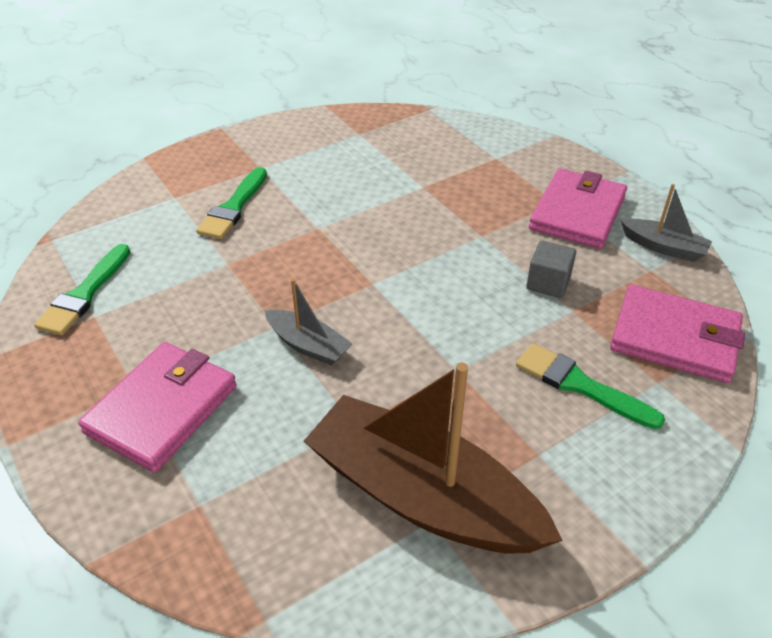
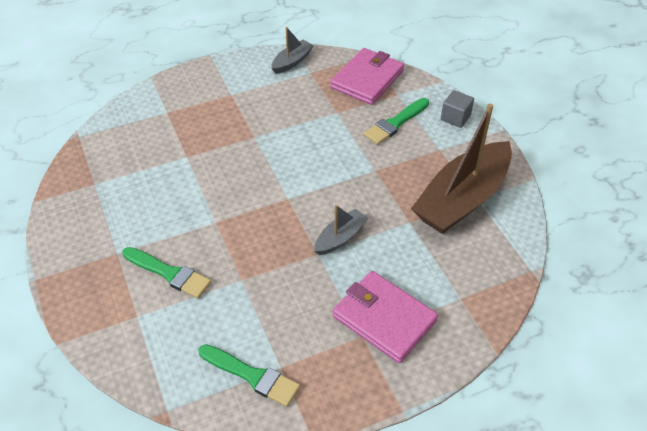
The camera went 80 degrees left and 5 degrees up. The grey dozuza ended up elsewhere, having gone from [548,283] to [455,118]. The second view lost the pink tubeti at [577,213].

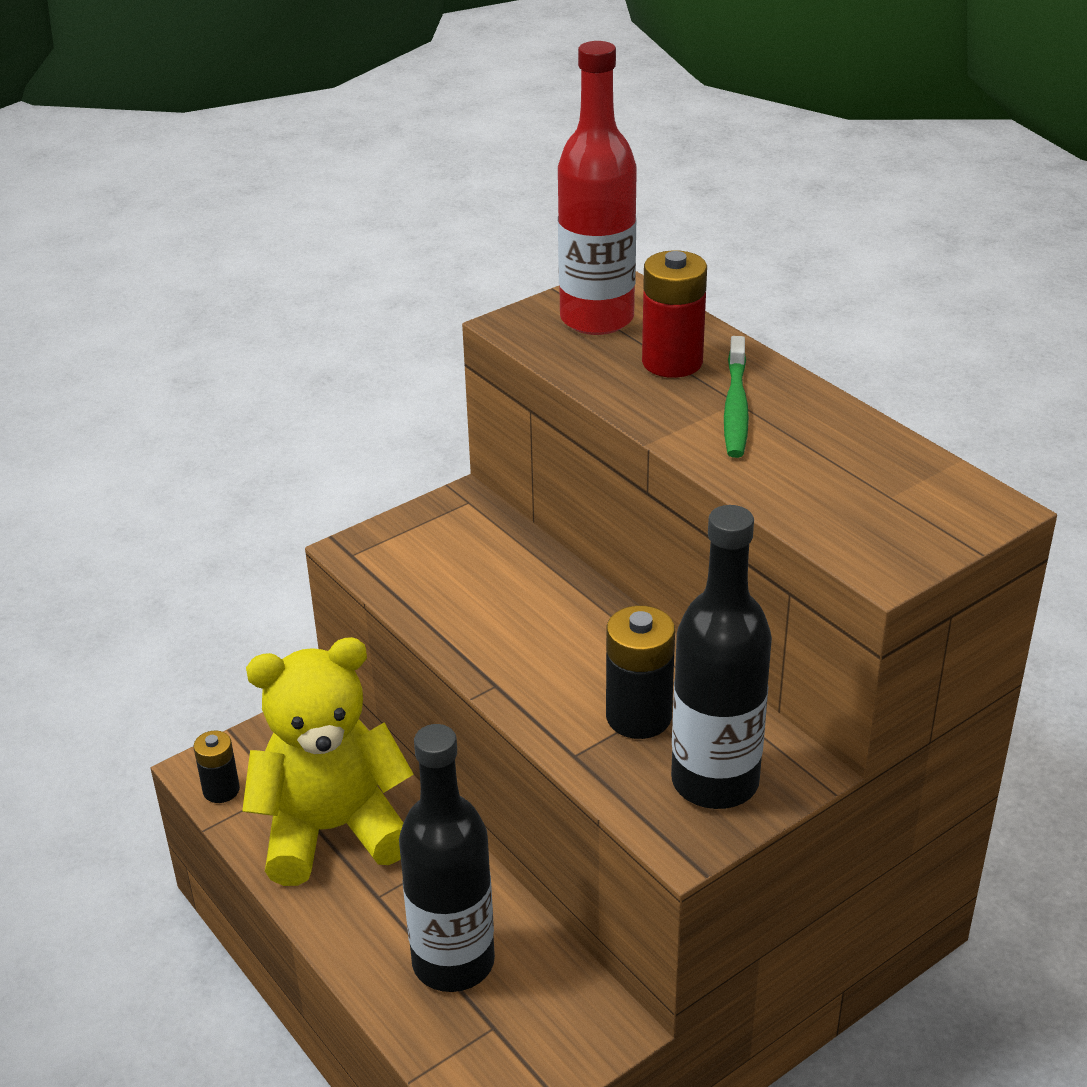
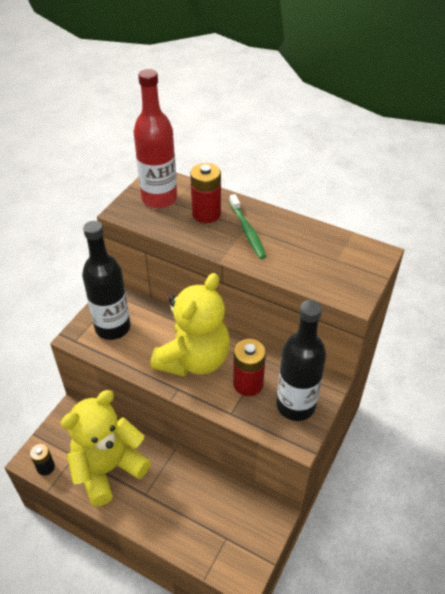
The camera went 25 degrees left and 10 degrees up. The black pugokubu ended up elsewhere, having gone from [453,962] to [113,327]. The second view gained the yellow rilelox at [194,359]. What was the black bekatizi at [638,717] turned into the red bekatizi at [248,384].

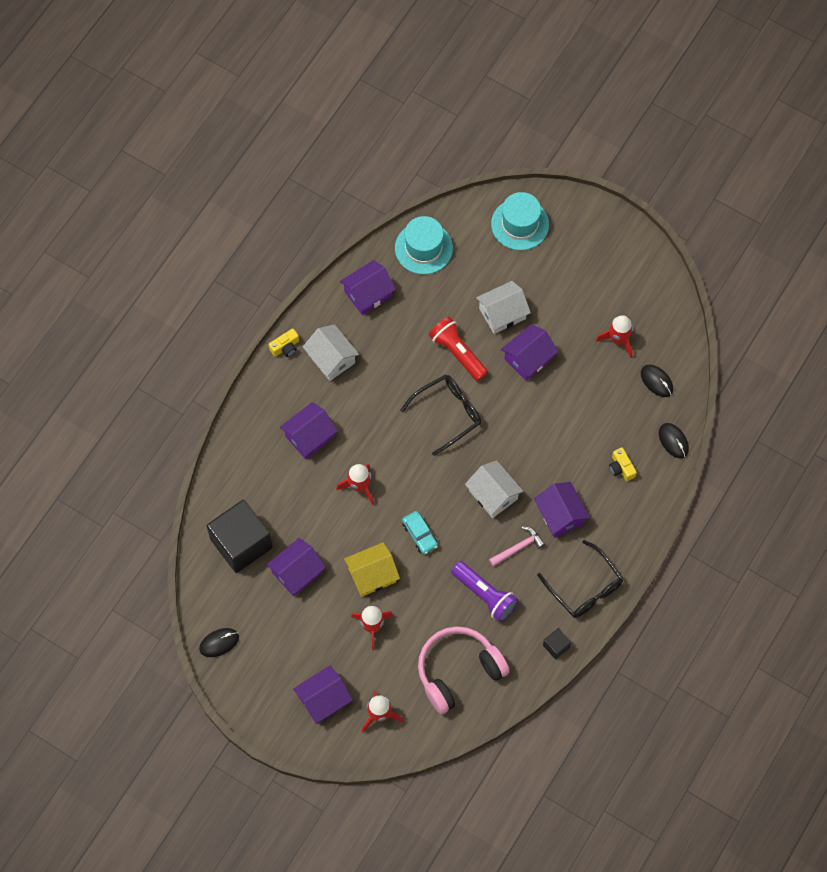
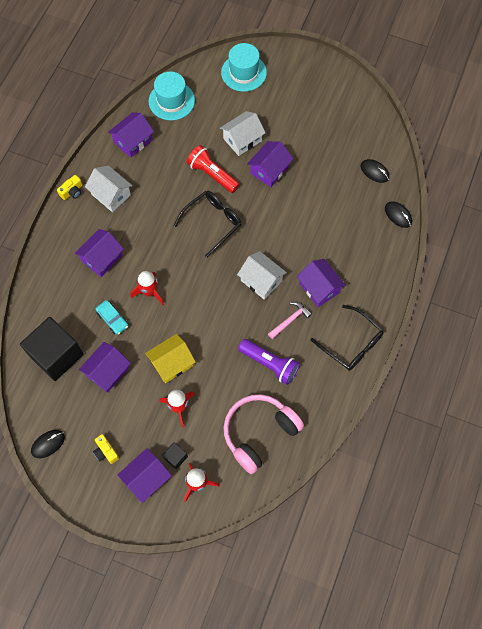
The camera went 10 degrees left and 0 degrees up. The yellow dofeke ended up elsewhere, having gone from [621,468] to [106,451]. The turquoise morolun ended up elsewhere, having gone from [419,535] to [112,319]. The black dozuza ended up elsewhere, having gone from [556,646] to [175,457]. The second view lost the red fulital at [618,340].

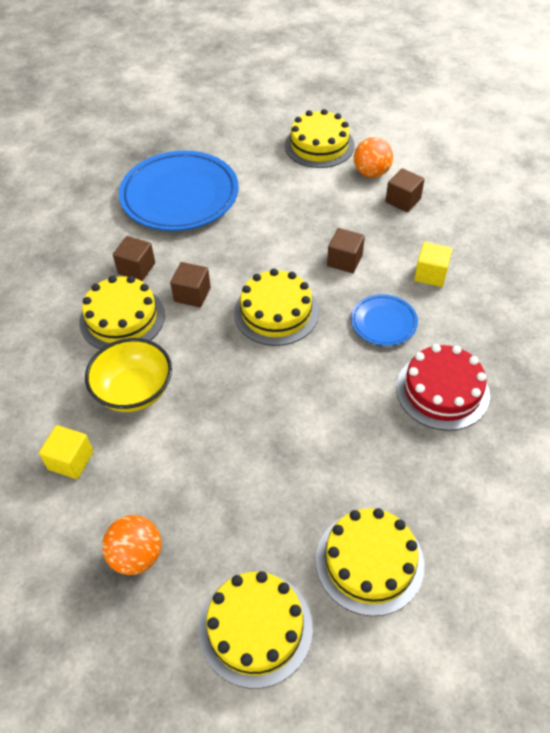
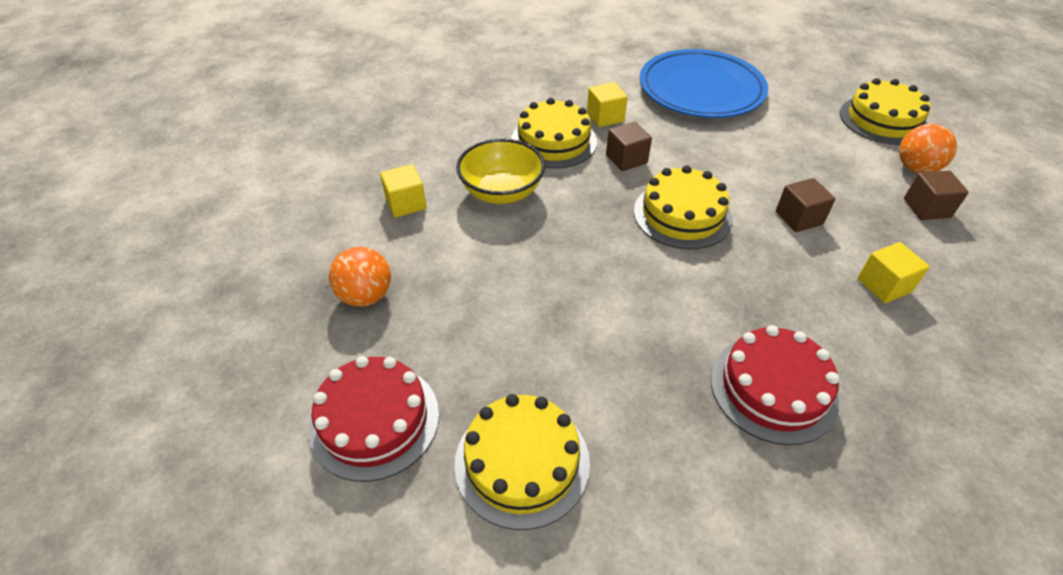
The camera went 45 degrees right and 5 degrees down. What was the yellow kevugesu at [255,628] turned into the red kevugesu at [374,420]. What was the brown dozuza at [136,268] turned into the yellow dozuza at [605,117]. The second view lost the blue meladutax at [383,322].

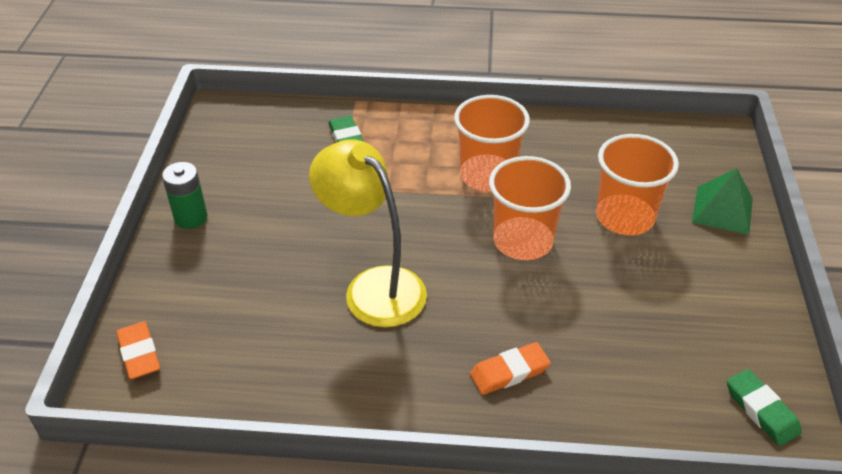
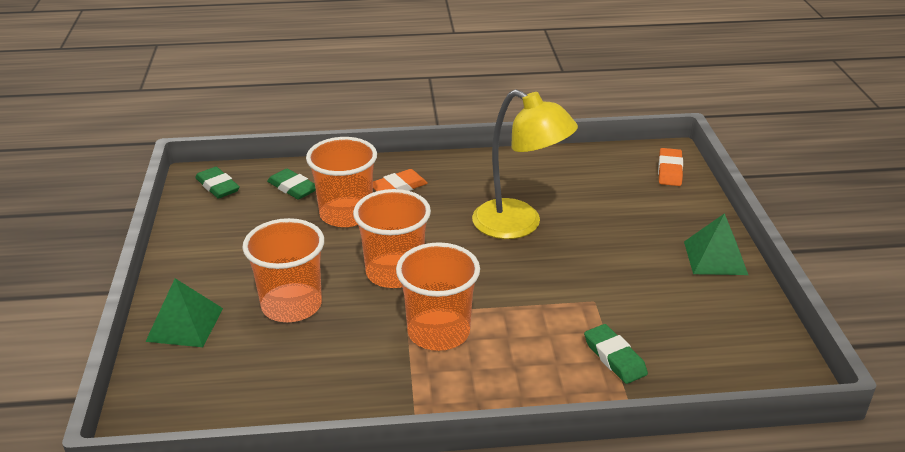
The camera went 170 degrees right and 10 degrees down. The second view gained the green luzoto at [293,188]. The second view gained the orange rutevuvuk at [346,214]. The orange luzoto at [139,353] ended up facing another way, 45 degrees clockwise from before. Where the green bekatizi stood at [191,217], the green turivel came to stand at [715,257].

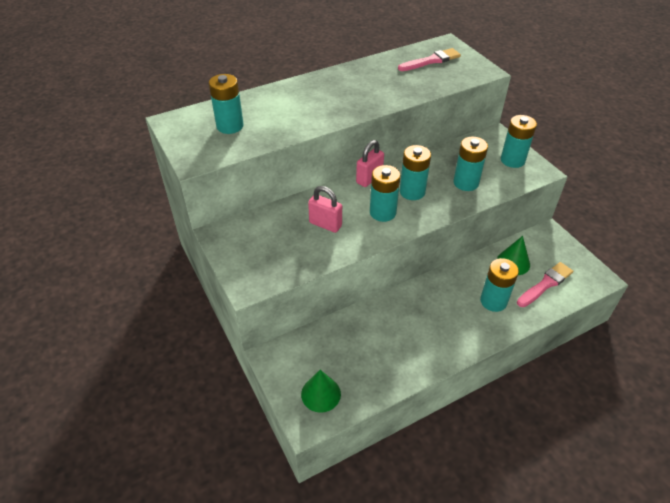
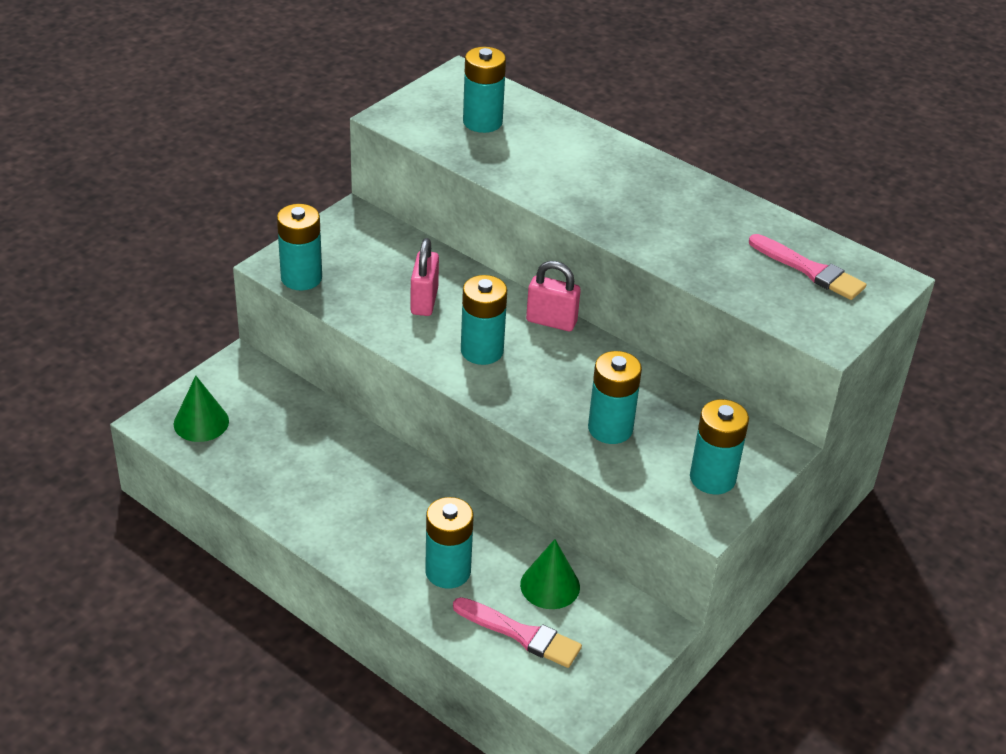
The camera went 65 degrees right and 5 degrees down. The turquoise bekatizi ended up elsewhere, having gone from [412,192] to [301,278].

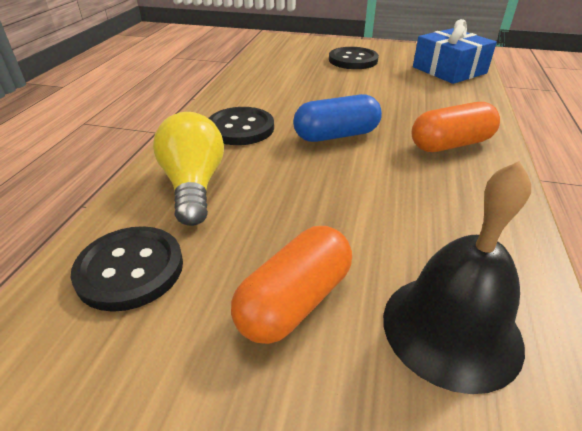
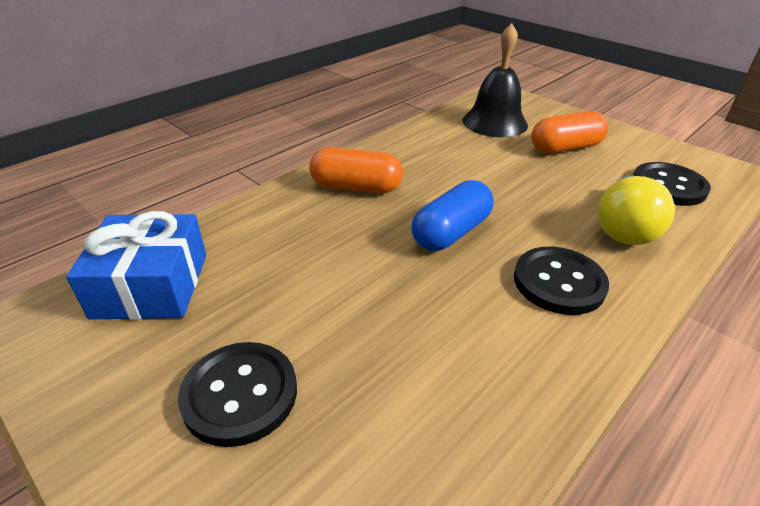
The camera went 150 degrees left and 0 degrees up. The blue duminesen at [336,135] ended up facing another way, 60 degrees counterclockwise from before.

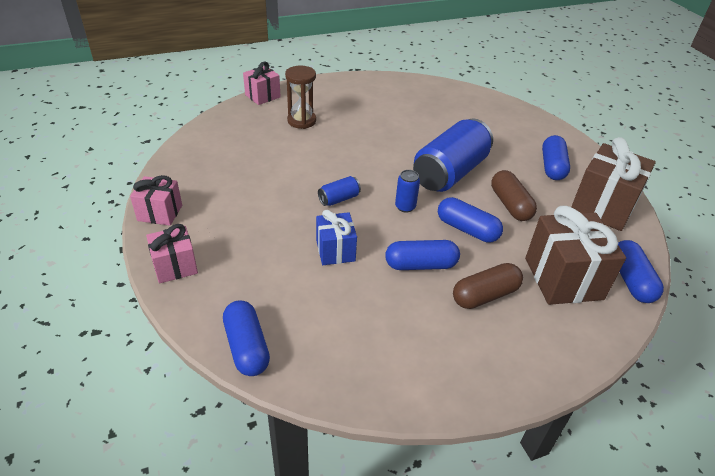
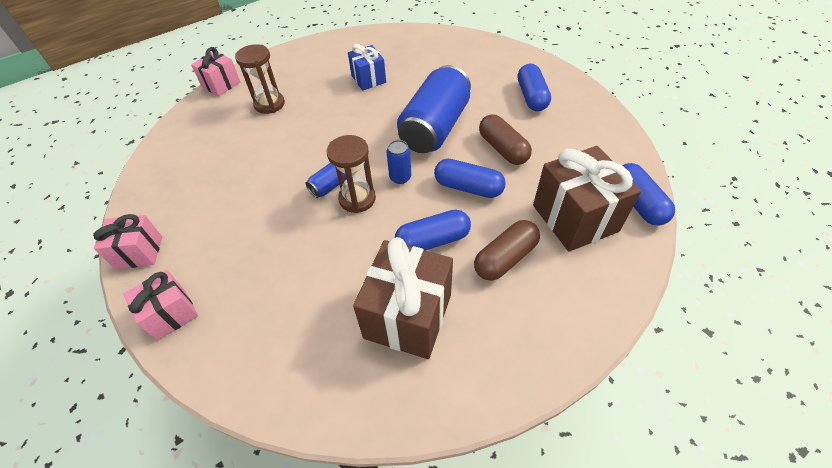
The camera went 10 degrees left and 10 degrees up. The second view gained the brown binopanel at [357,199]. The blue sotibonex ended up elsewhere, having gone from [335,251] to [368,79]. The brown sotibonex ended up elsewhere, having gone from [603,206] to [408,316]. The second view lost the blue duminesen at [247,347].

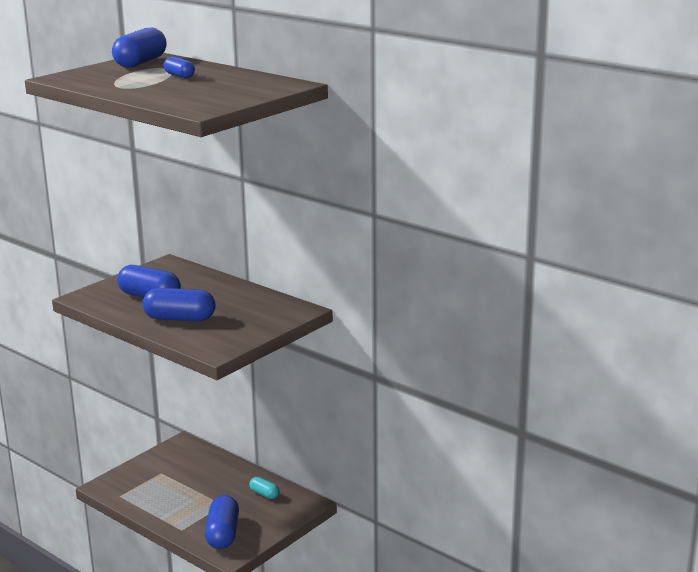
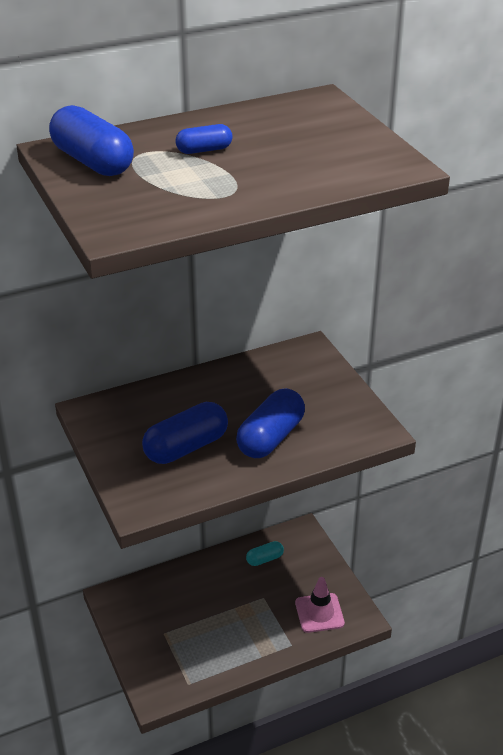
The camera went 65 degrees left and 15 degrees up. Where the blue duminesen stood at [223,534], the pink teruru came to stand at [319,613].

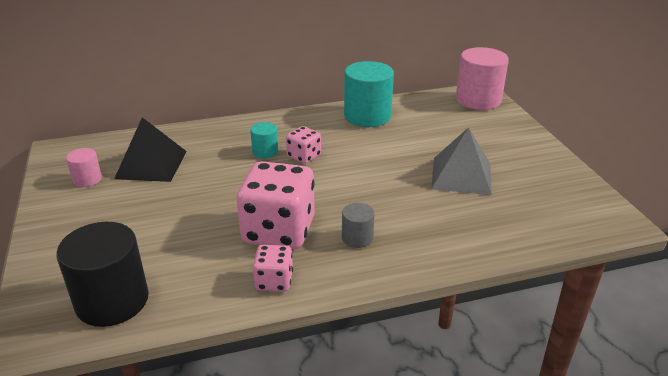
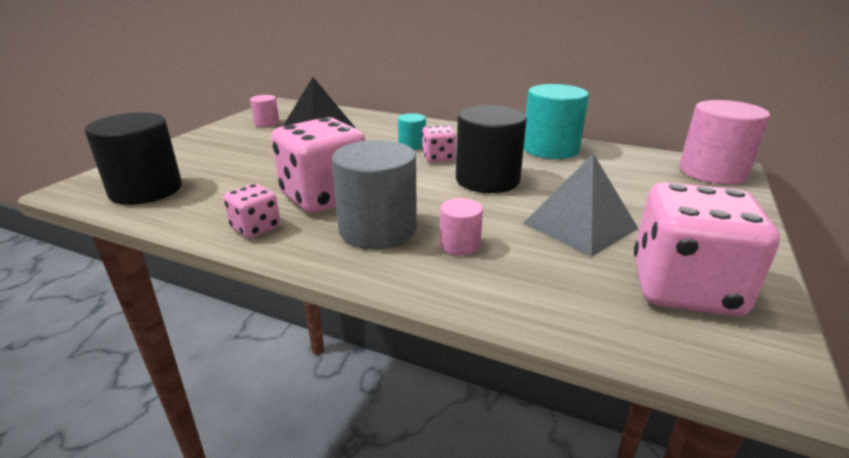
The camera went 40 degrees right and 5 degrees down. The size of the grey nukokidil at [357,238] changed by a factor of 2.00. The second view gained the pink nukokidil at [460,244]. The second view gained the black nukokidil at [487,180]. The second view gained the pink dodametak at [684,288].

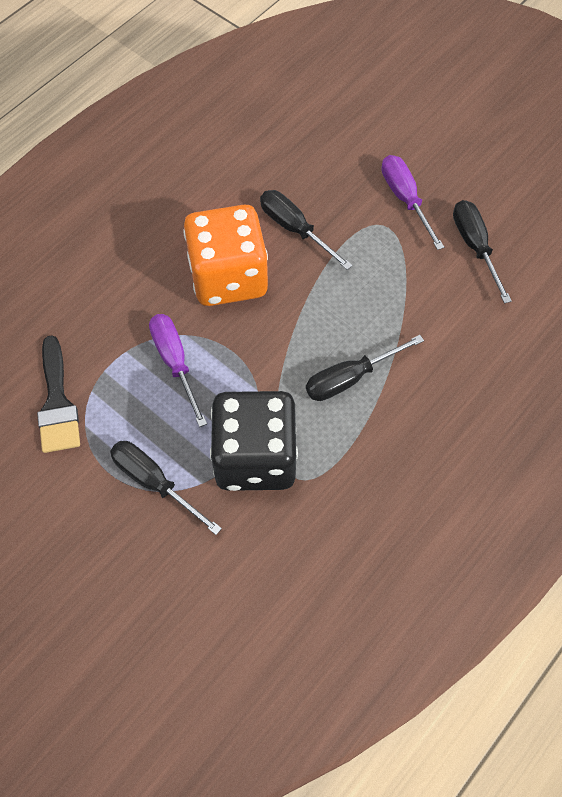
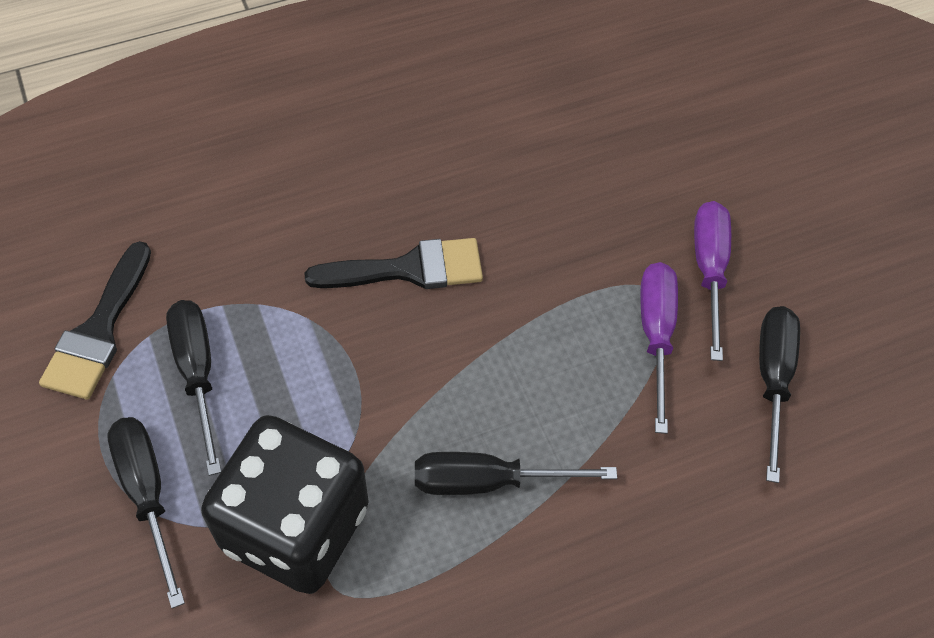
The camera went 25 degrees right and 5 degrees down. The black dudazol ended up elsewhere, having gone from [295,229] to [197,374]. Where the orange dodametak stood at [228,277], the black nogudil came to stand at [409,269]. The purple dudazol ended up elsewhere, having gone from [175,362] to [656,335].

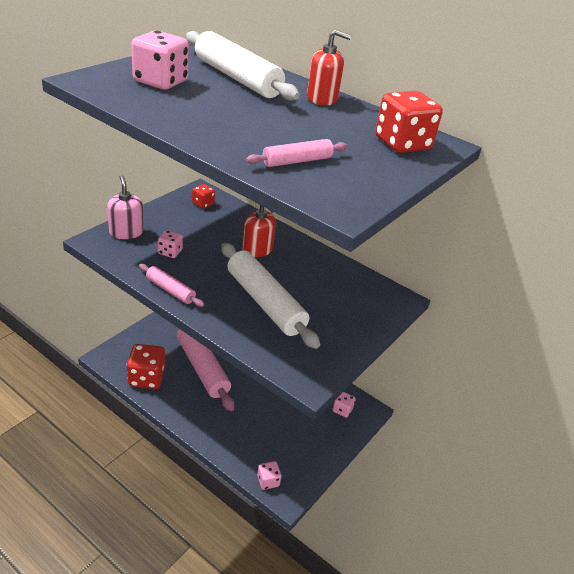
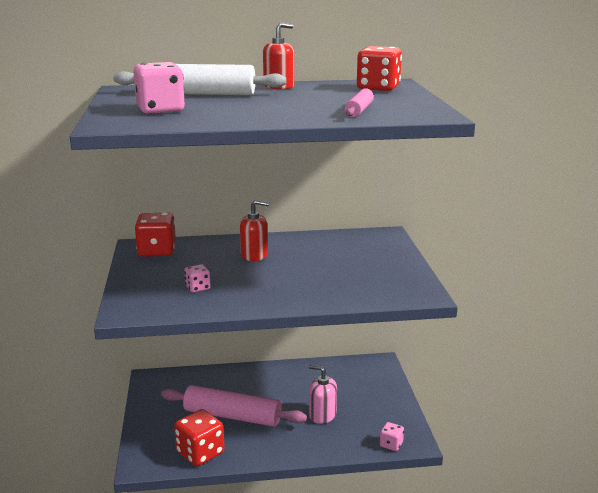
The camera went 40 degrees left and 15 degrees down. The size of the red dodametak at [203,204] changed by a factor of 1.88. The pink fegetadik ended up elsewhere, having gone from [126,232] to [322,415]. The second view lost the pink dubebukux at [170,290]. The second view lost the white dubebukux at [265,302]. The second view lost the pink dodametak at [342,410].

